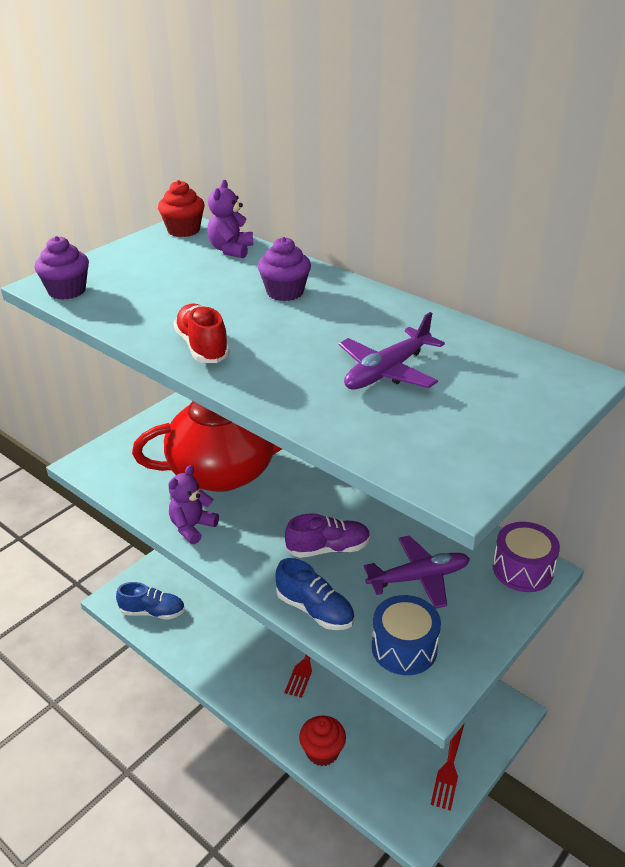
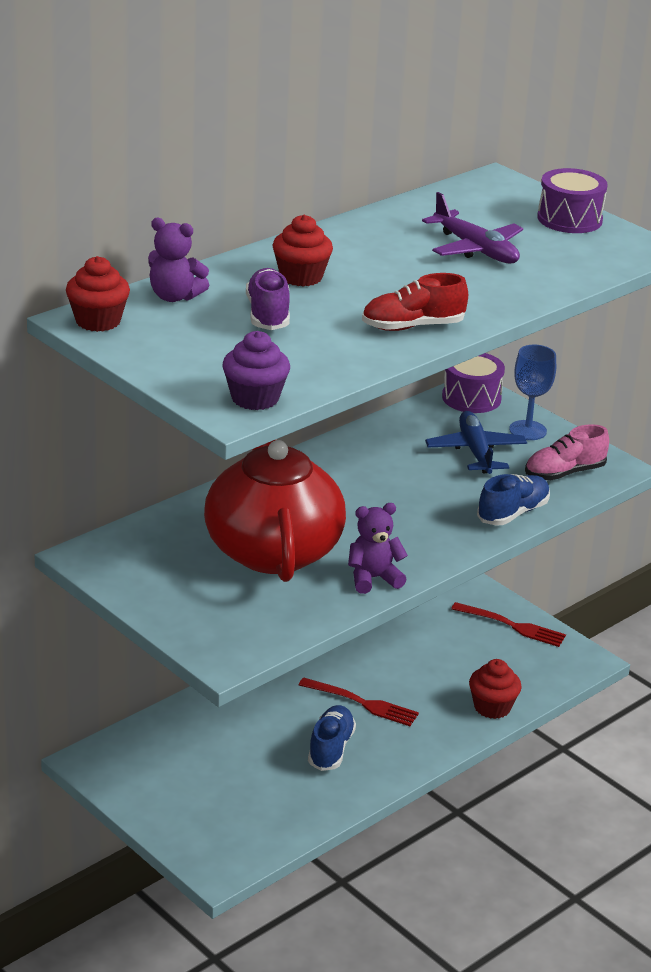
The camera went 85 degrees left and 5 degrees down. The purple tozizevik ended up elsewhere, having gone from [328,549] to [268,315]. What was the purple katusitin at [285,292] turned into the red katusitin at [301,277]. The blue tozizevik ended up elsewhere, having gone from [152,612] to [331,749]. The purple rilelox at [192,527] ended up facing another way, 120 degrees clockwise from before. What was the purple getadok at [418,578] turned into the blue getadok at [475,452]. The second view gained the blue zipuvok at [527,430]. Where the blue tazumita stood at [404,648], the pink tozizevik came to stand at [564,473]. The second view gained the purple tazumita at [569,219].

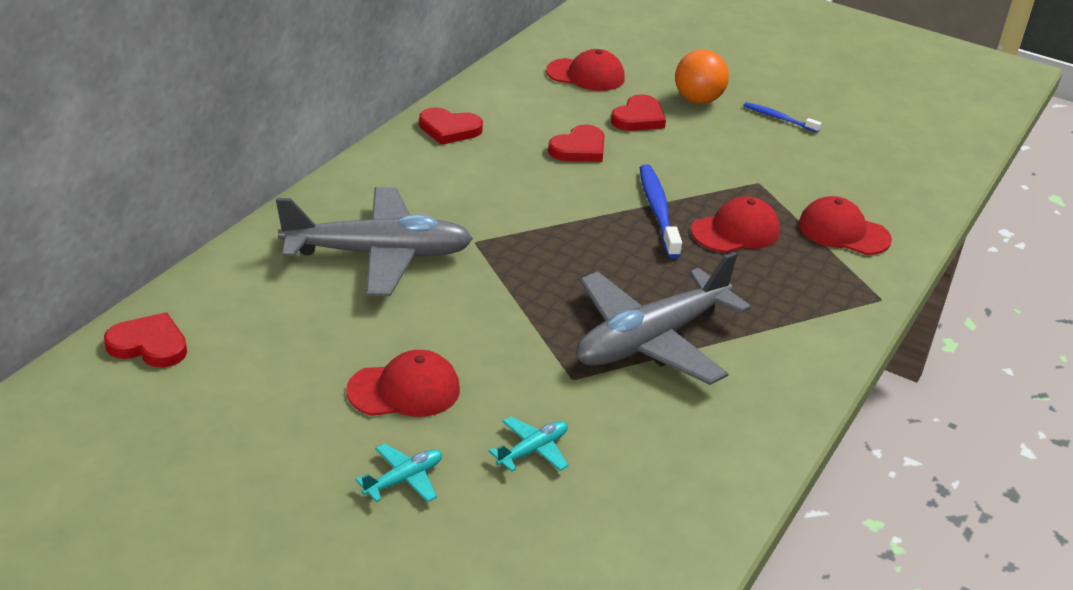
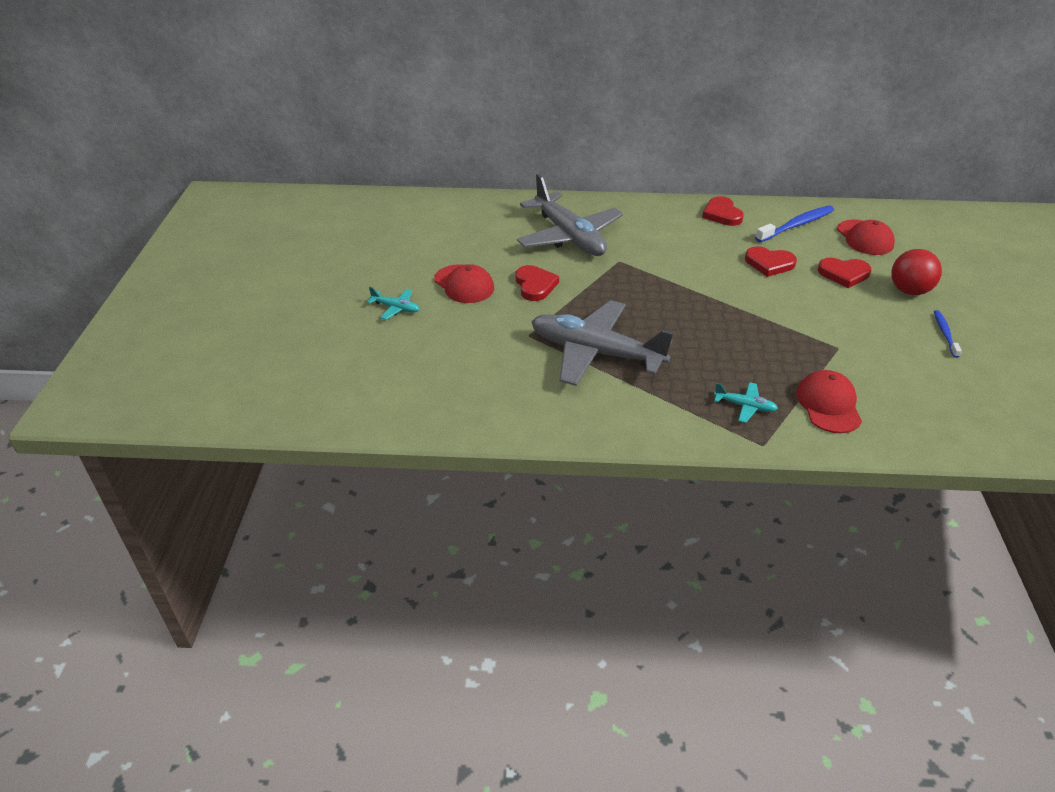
The camera went 65 degrees right and 5 degrees up. The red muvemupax ended up elsewhere, having gone from [149,345] to [535,285]. The turquoise getadok ended up elsewhere, having gone from [533,450] to [745,406]. The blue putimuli ended up elsewhere, having gone from [658,211] to [796,225]. What was the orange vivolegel at [698,100] turned into the red vivolegel at [909,291]. The second view lost the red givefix at [736,231].

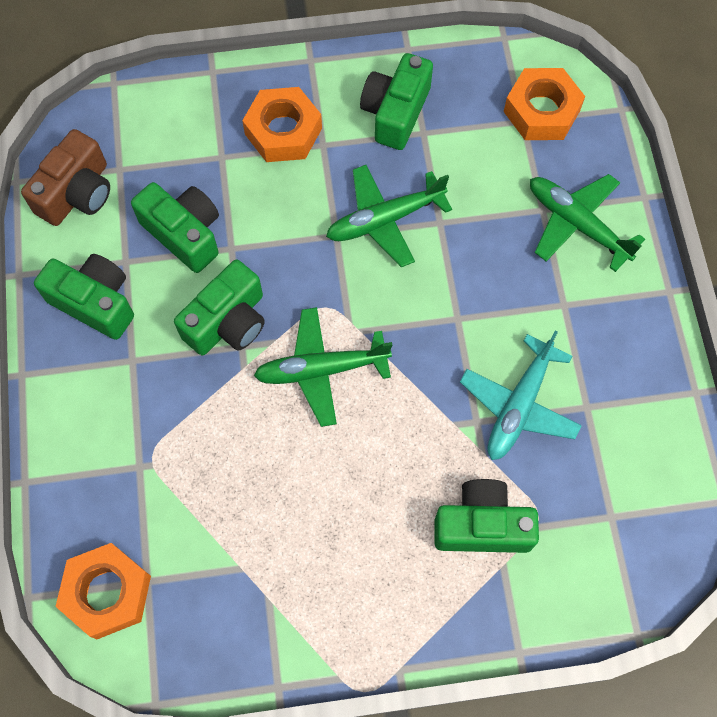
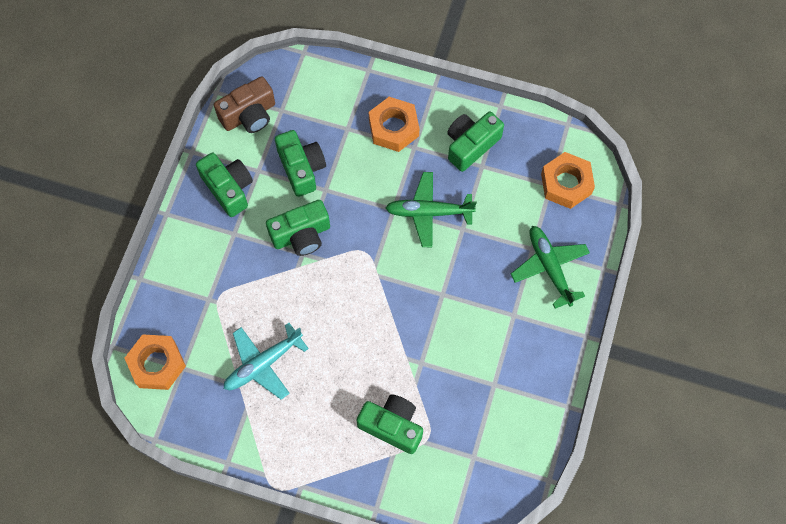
The camera went 25 degrees right and 0 degrees up. The turquoise getadok ended up elsewhere, having gone from [519,405] to [263,364]. The second view lost the green getadok at [321,370].

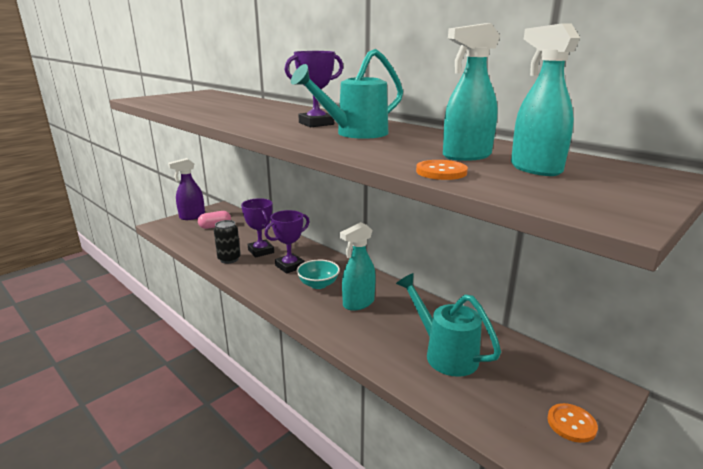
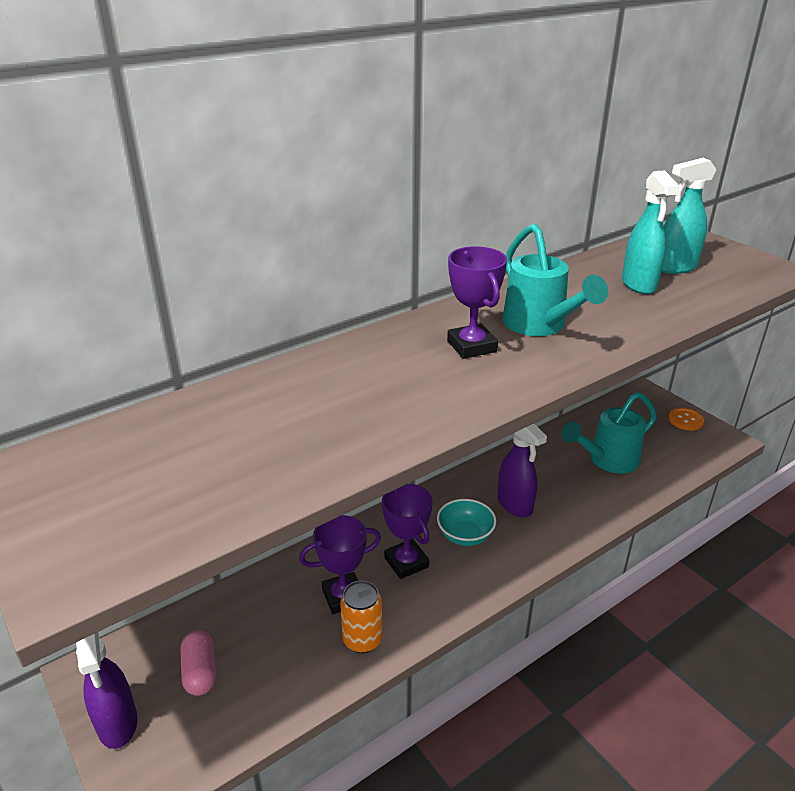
The camera went 80 degrees left and 10 degrees up. What was the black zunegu at [229,259] turned into the orange zunegu at [362,640]. What was the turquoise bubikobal at [358,303] turned into the purple bubikobal at [515,505]. The second view lost the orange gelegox at [441,172].

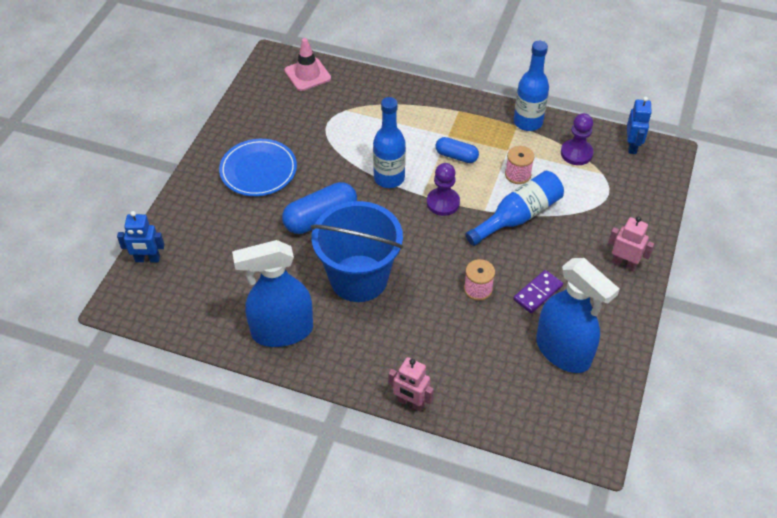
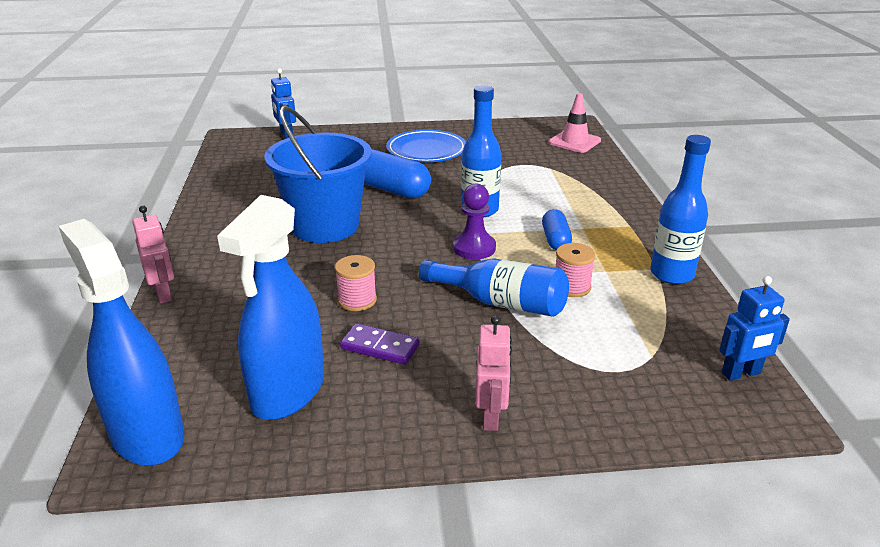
The camera went 65 degrees right and 20 degrees down. The blue bubikobal ended up elsewhere, having gone from [282,331] to [147,435]. The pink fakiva at [410,403] ended up facing another way, 150 degrees clockwise from before. The second view lost the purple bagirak at [576,153].

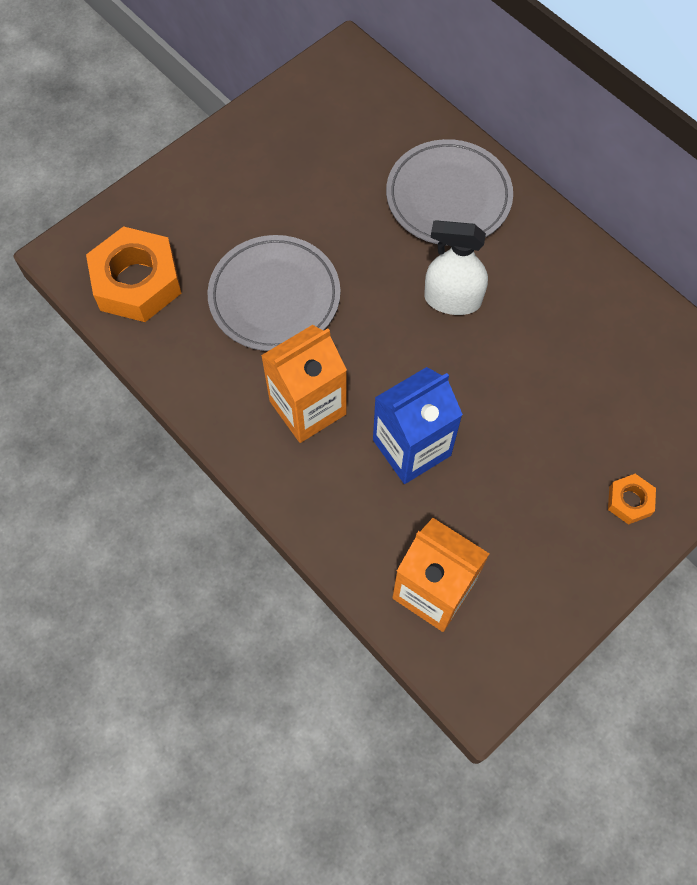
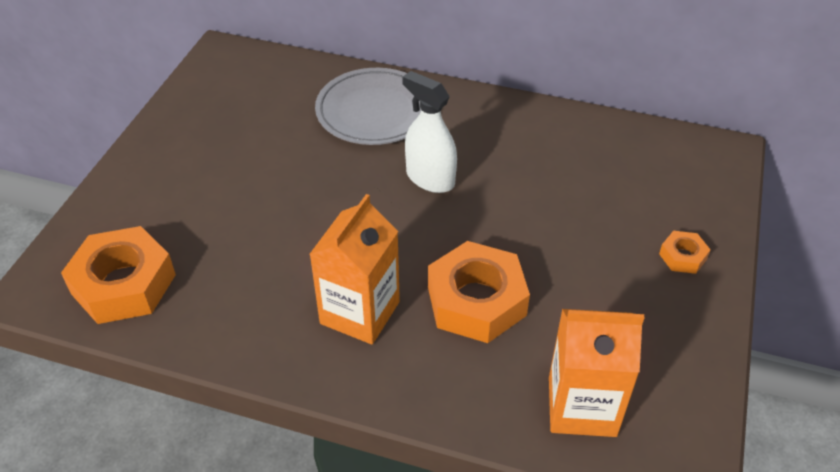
The camera went 30 degrees left and 20 degrees down. The white bubikobal at [452,300] ended up facing another way, 60 degrees clockwise from before. Where the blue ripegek stood at [411,447], the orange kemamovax came to stand at [476,301]. The second view lost the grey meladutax at [274,297].

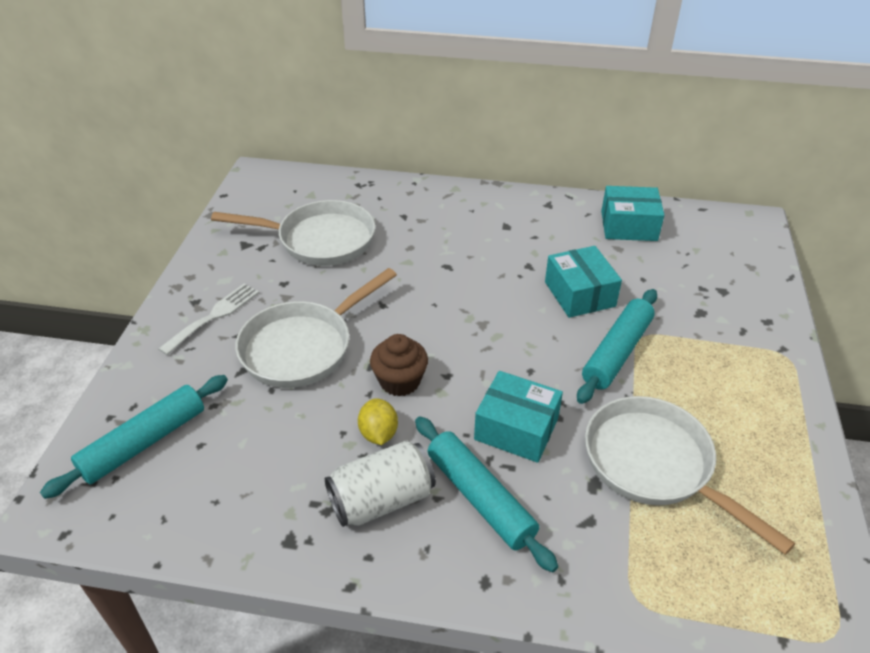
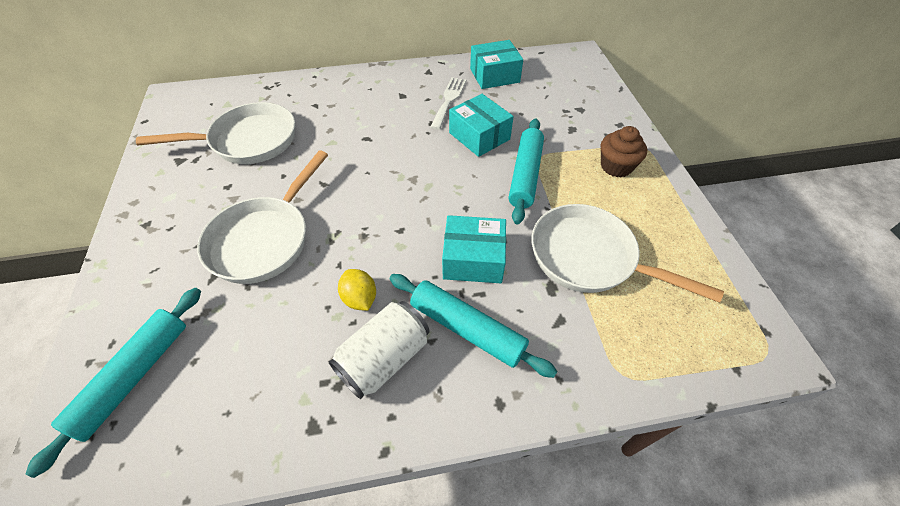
The camera went 20 degrees left and 10 degrees up. The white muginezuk ended up elsewhere, having gone from [214,316] to [449,100]. The brown katusitin ended up elsewhere, having gone from [400,381] to [616,166].

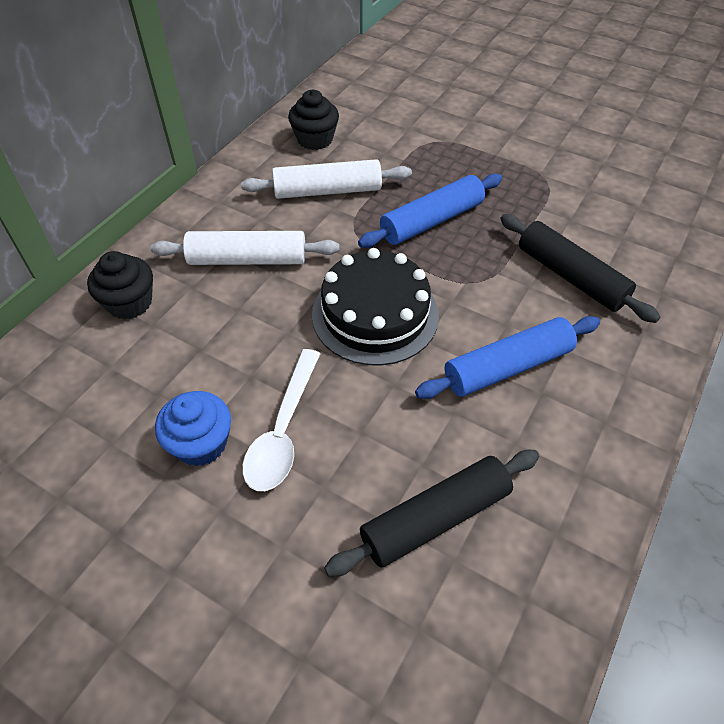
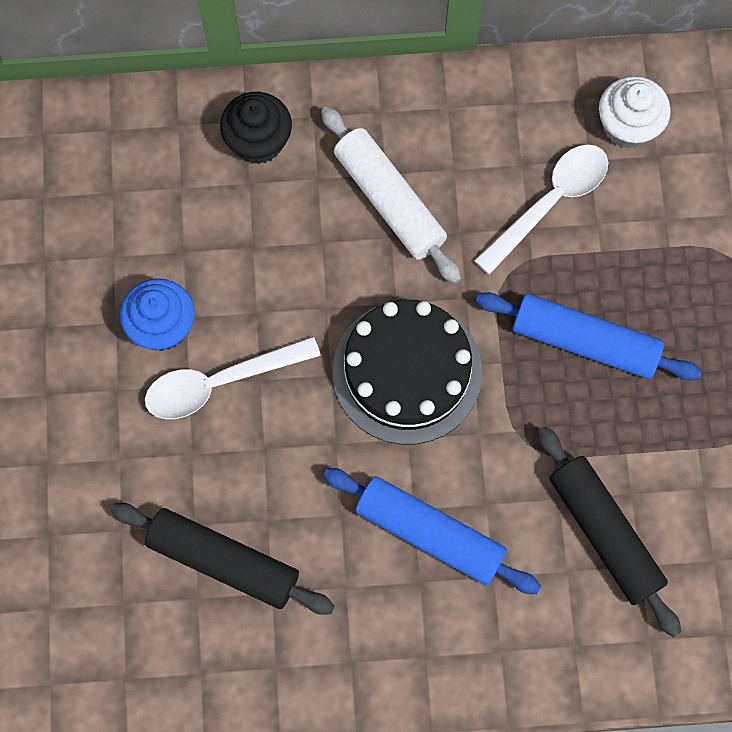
The camera went 55 degrees right and 20 degrees up. Where the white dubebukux stood at [327,191], the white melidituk came to stand at [550,203]. The black dubebukux at [570,277] ended up facing another way, 45 degrees counterclockwise from before. What was the black katusitin at [315,139] turned into the white katusitin at [628,126].

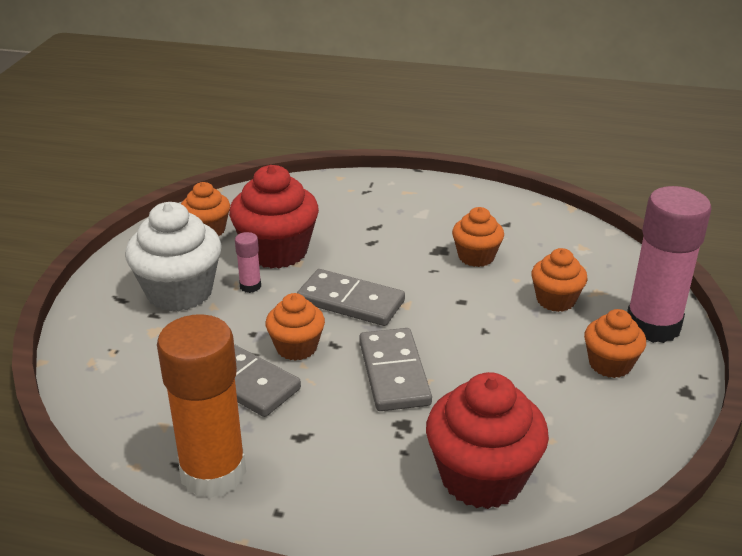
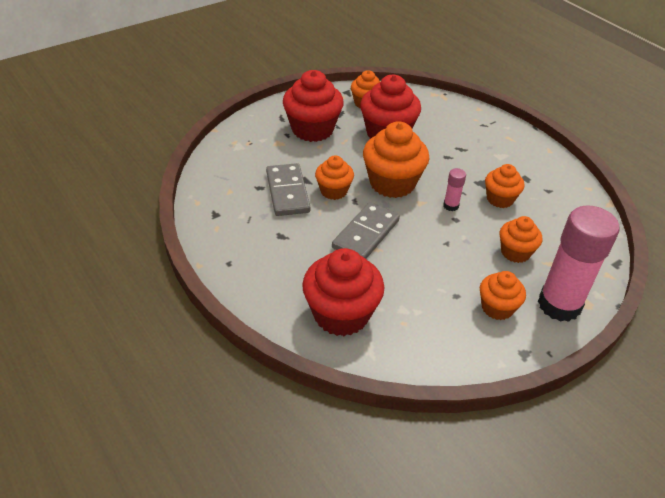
The camera went 40 degrees right and 10 degrees up. What was the white katusitin at [179,292] turned into the red katusitin at [312,129]. Where the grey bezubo stood at [351,301], the orange katusitin came to stand at [392,183]. The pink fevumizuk ended up elsewhere, having gone from [250,286] to [451,206]. The second view lost the orange fevumizuk at [213,473].

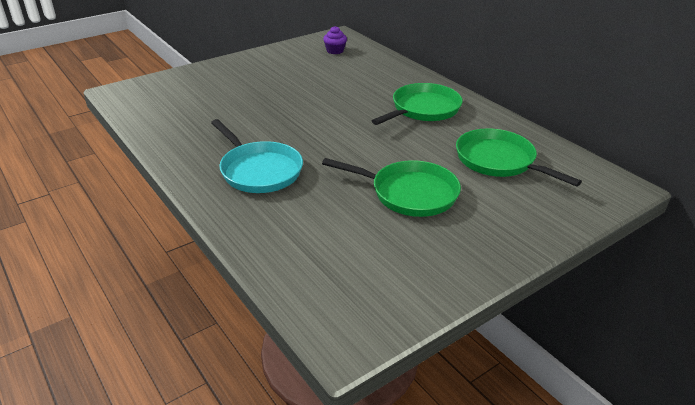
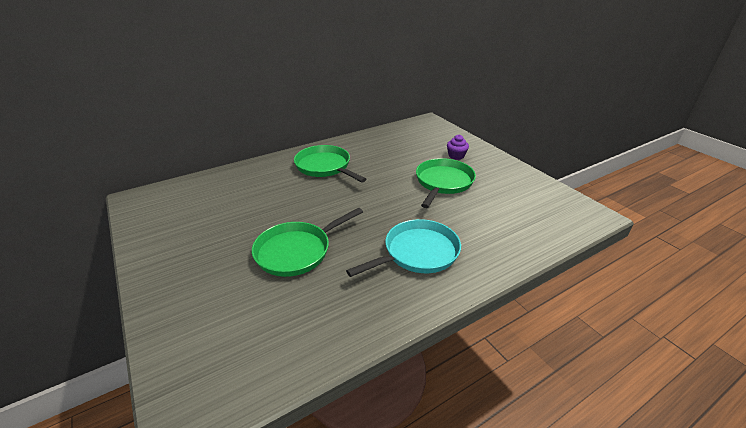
The camera went 85 degrees left and 0 degrees up. The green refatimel ended up elsewhere, having gone from [499,161] to [297,251]. The purple katusitin ended up elsewhere, having gone from [335,51] to [456,156].

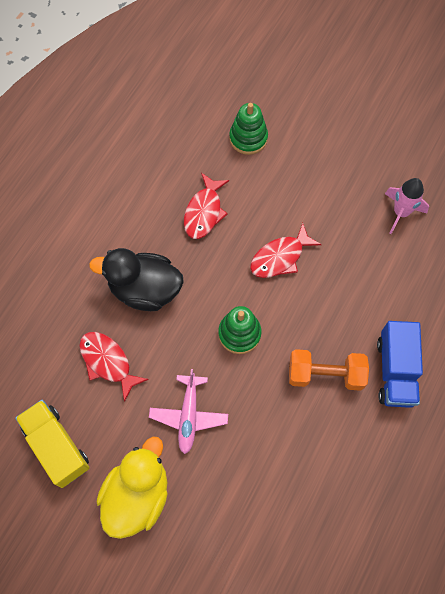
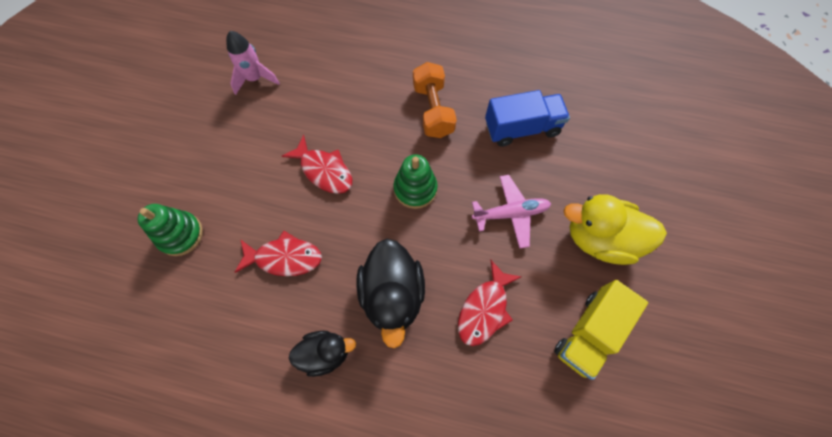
The camera went 105 degrees left and 0 degrees up. The second view gained the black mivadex at [325,353]. The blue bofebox ended up elsewhere, having gone from [395,371] to [522,128].

